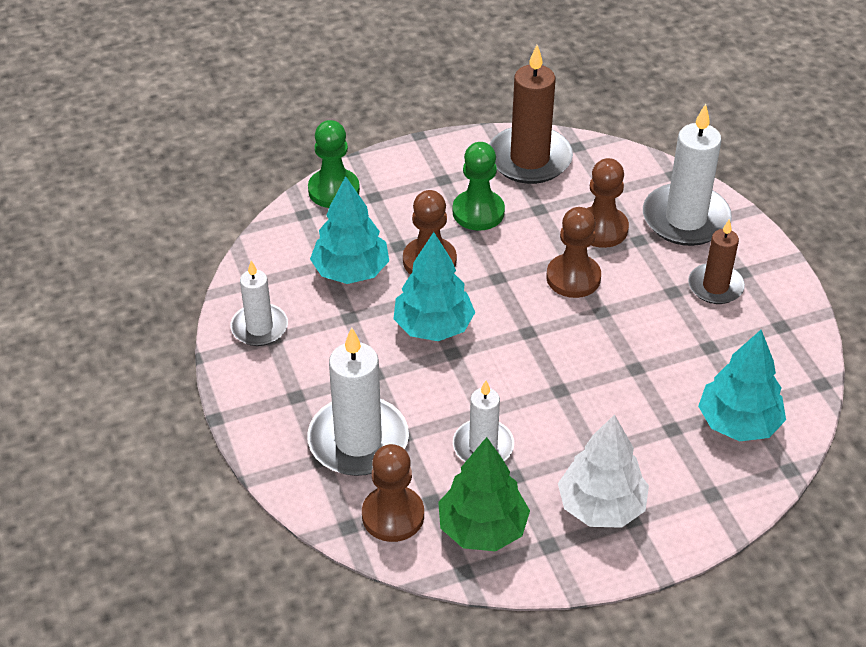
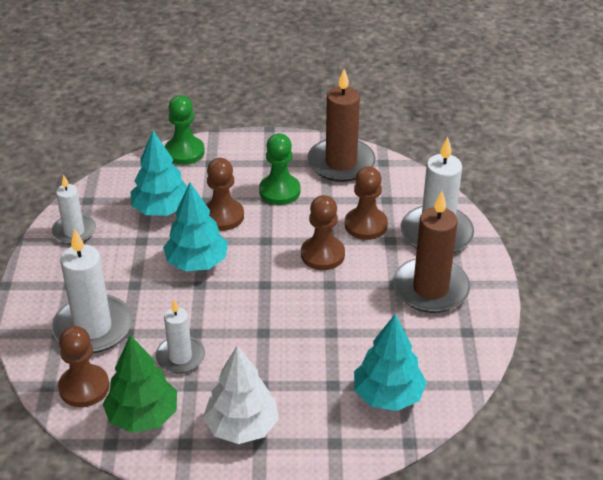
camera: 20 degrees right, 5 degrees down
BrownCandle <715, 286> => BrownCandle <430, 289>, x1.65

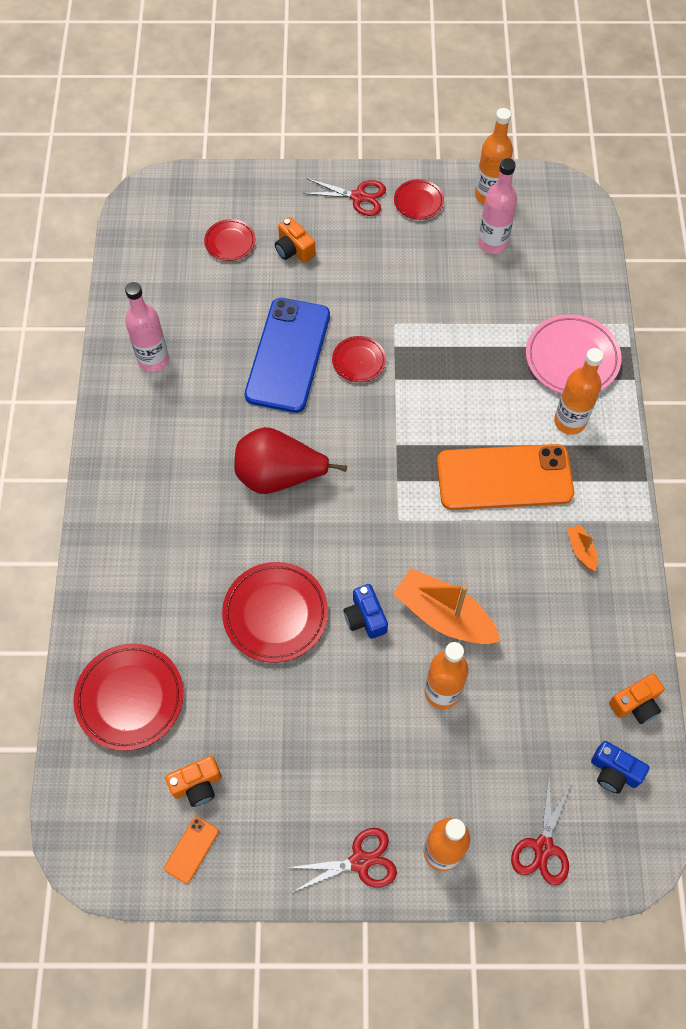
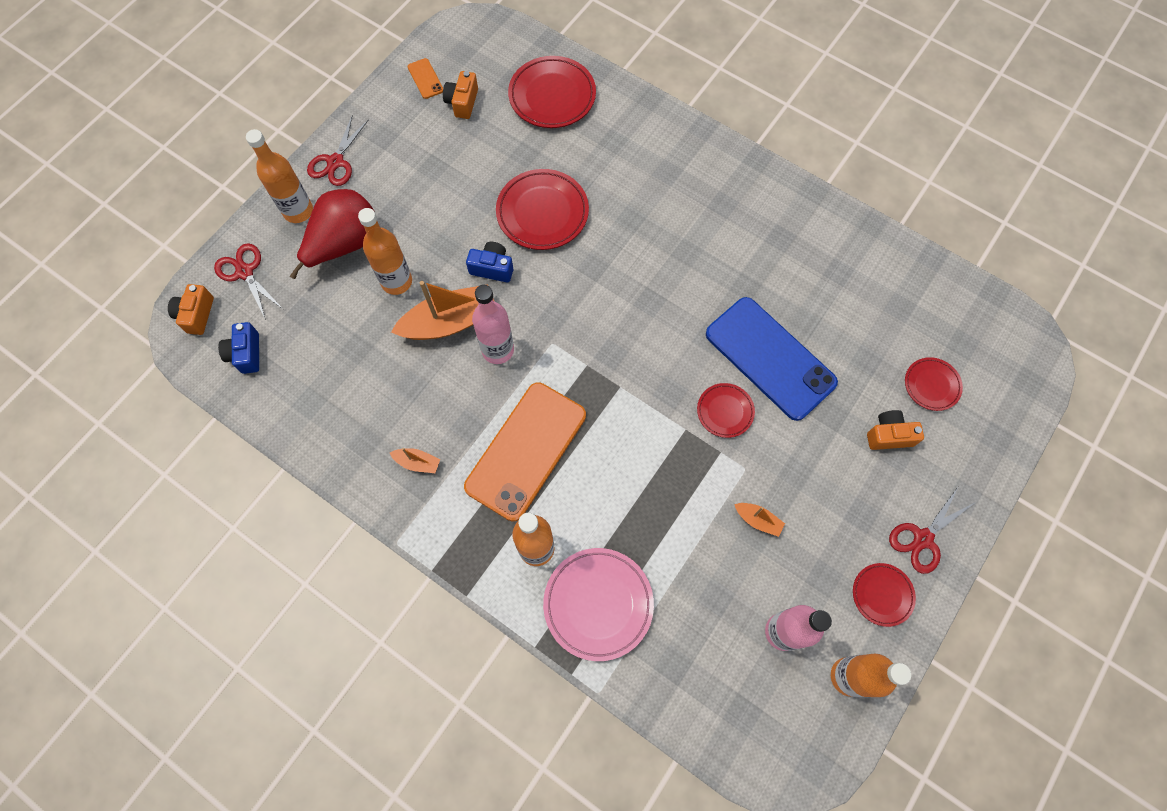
camera: 125 degrees right, 5 degrees up
PinkBottle <153, 360> => PinkBottle <498, 350>, shifted
RedPear <279, 476> => RedPear <344, 244>, shifted
BlueCamera <614, 771> => BlueCamera <246, 354>, 75 degrees counterclockwise
OrangeCamera <635, 704> => OrangeCamera <196, 315>, shifted
nothing => OrangeBoat <758, 520>

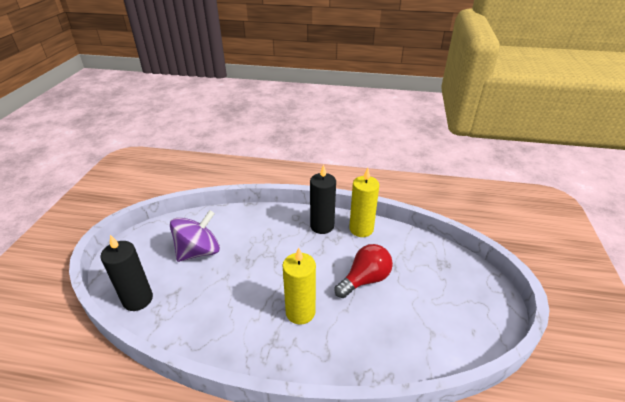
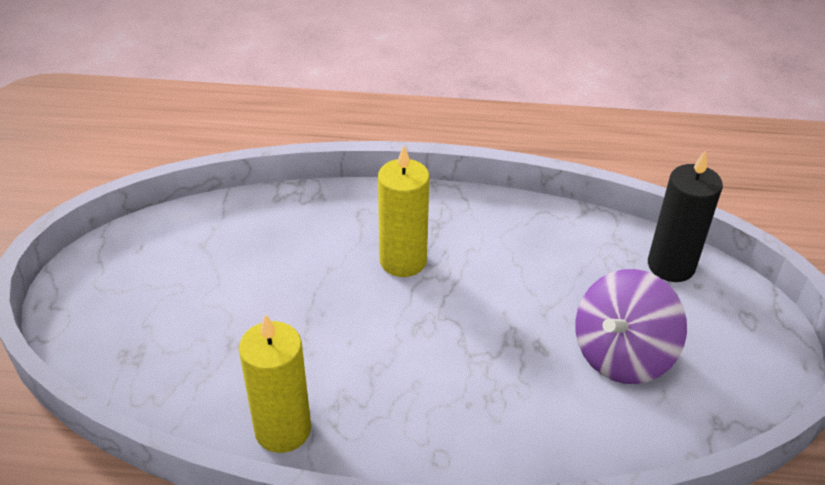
camera: 175 degrees right, 5 degrees up
BlackCandle <322, 226> => nothing
RedLightBulb <365, 280> => nothing

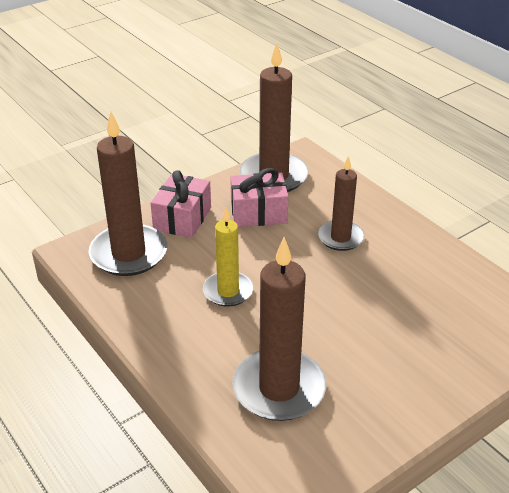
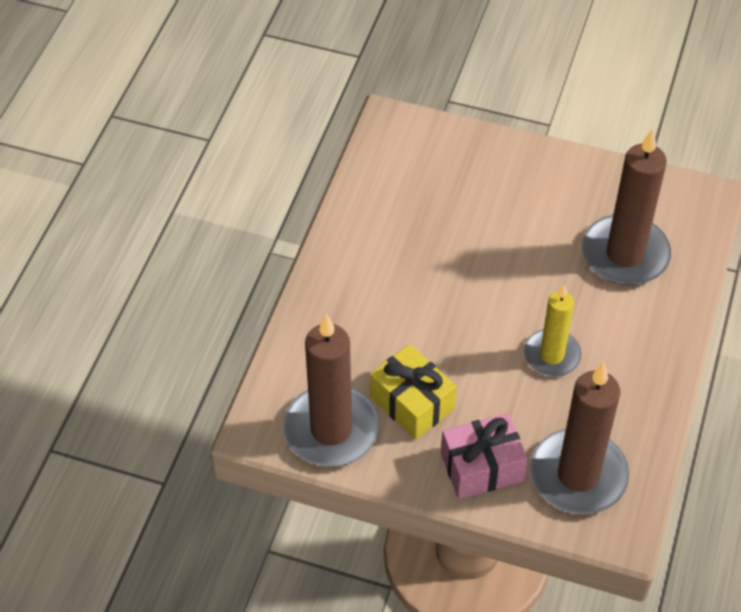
camera: 125 degrees left, 15 degrees up
PinkGift <258, 213> => YellowGift <412, 403>
BrownCandle <340, 238> => nothing

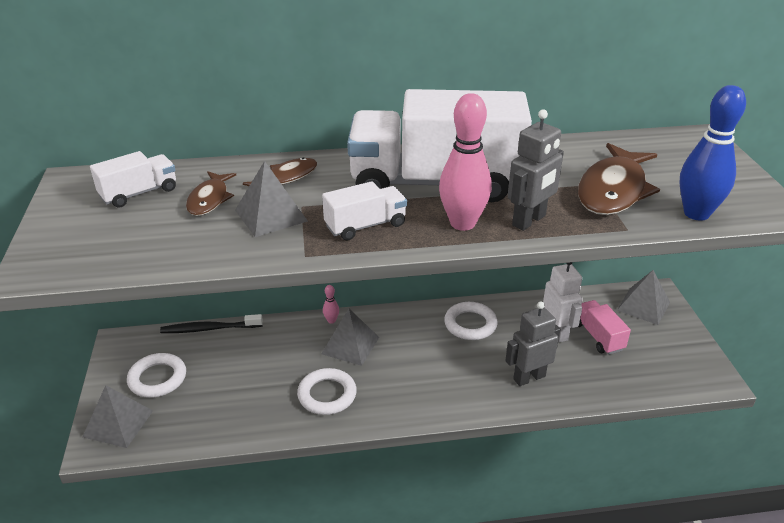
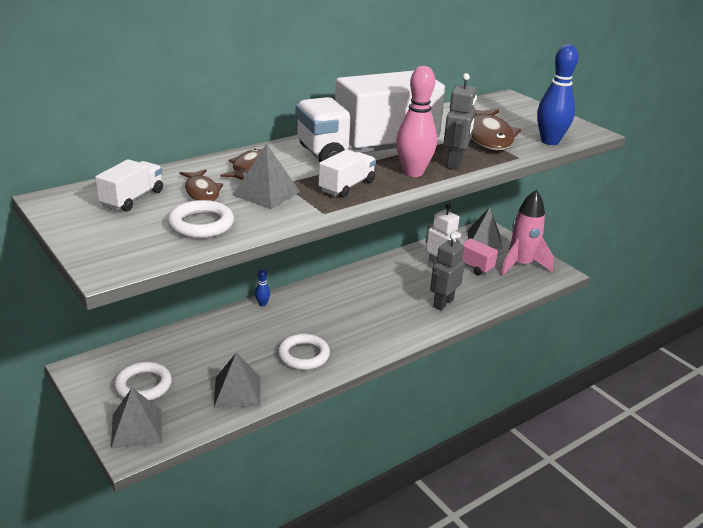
camera: 30 degrees left, 5 degrees down
BlackToothbrush <210, 329> => nothing
GreyPyramid <350, 345> => GreyPyramid <237, 391>, shifted
PinkBowlingPin <331, 320> => BlueBowlingPin <262, 304>
WhiteRing <470, 324> => WhiteRing <201, 224>, shifted
nothing => PinkRocket <521, 265>

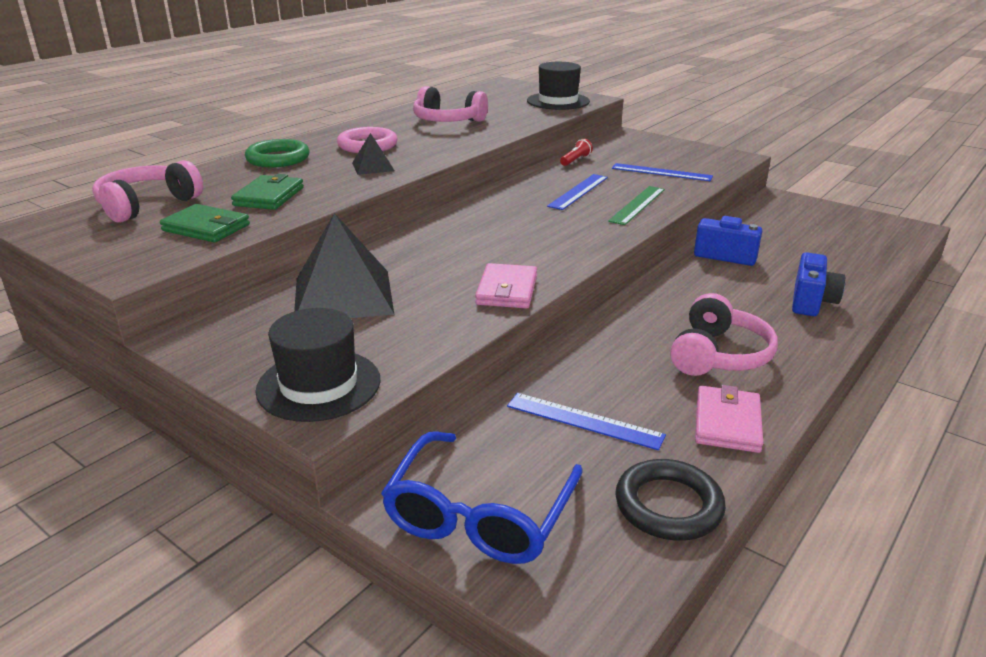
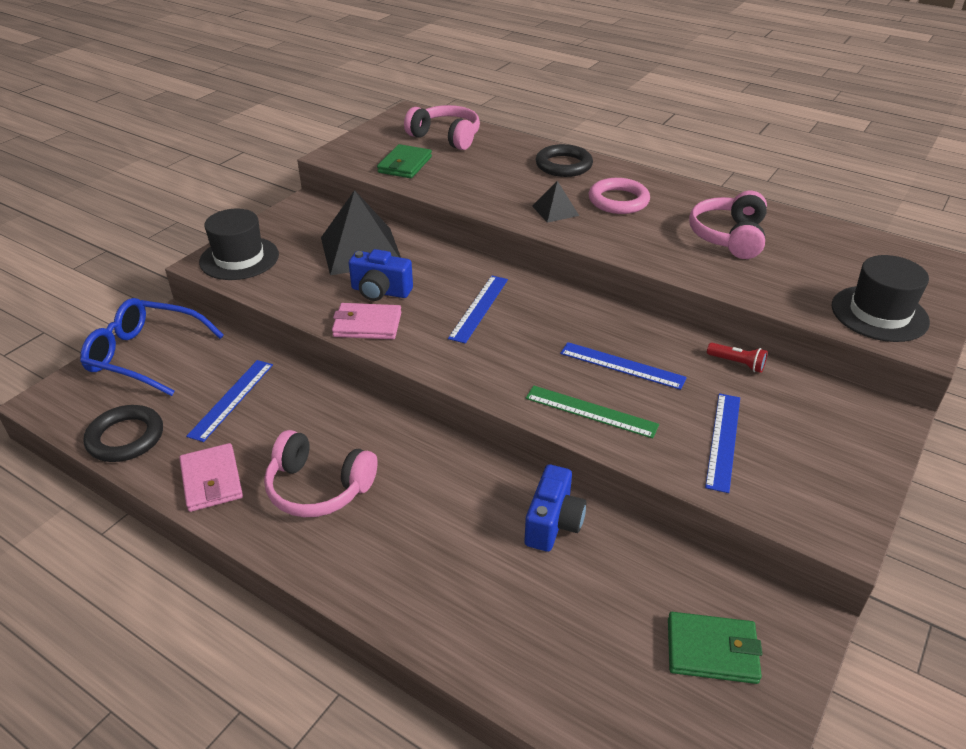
camera: 85 degrees right, 10 degrees up
GreenWallet <269, 196> => GreenWallet <712, 650>, shifted
GreenRing <278, 158> => BlackRing <563, 165>
PinkWallet <727, 423> => PinkWallet <211, 480>, 60 degrees clockwise
BlueCamera <811, 302> => BlueCamera <380, 292>, shifted
nothing => BlueRuler <479, 308>

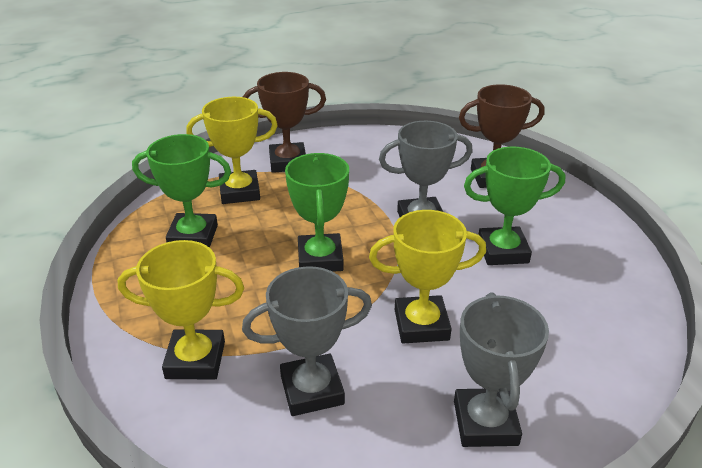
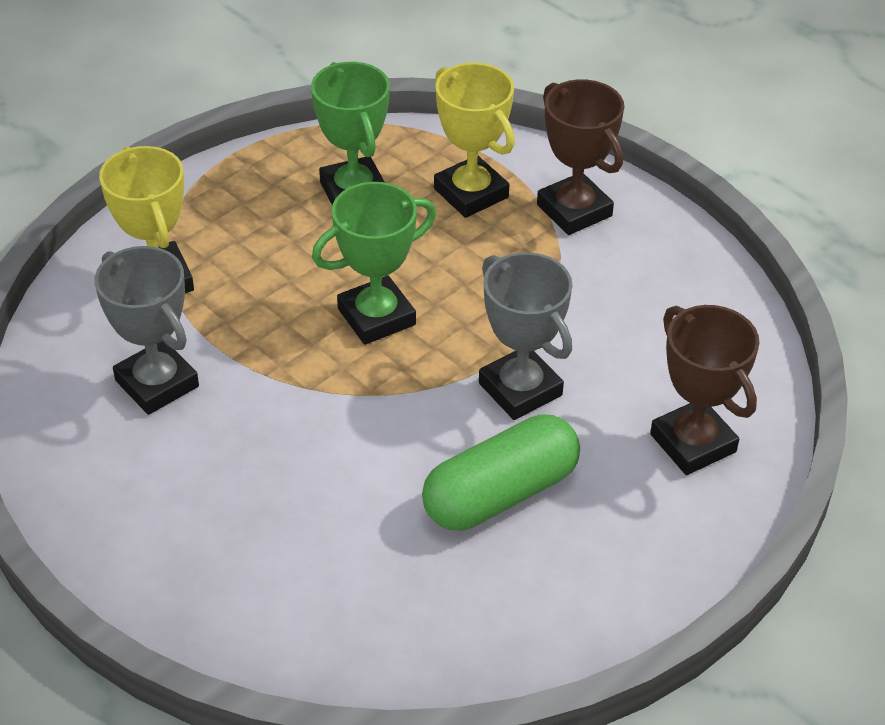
camera: 65 degrees right, 10 degrees up
YellowTrophy <421, 325> => nothing
GreyTrophy <485, 423> => nothing
GreenTrophy <502, 251> => GreenCapsule <500, 493>

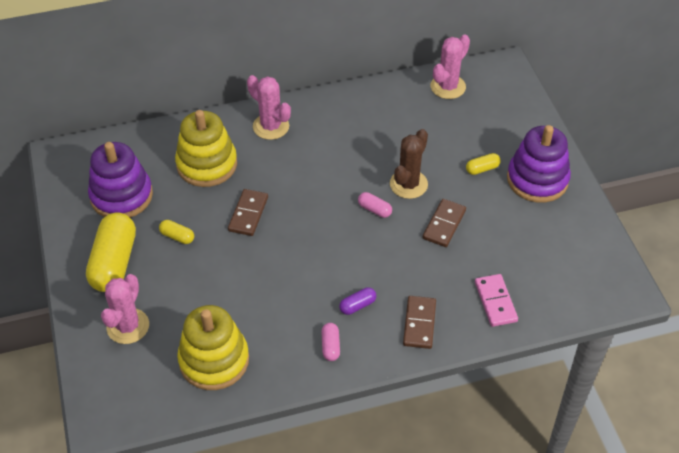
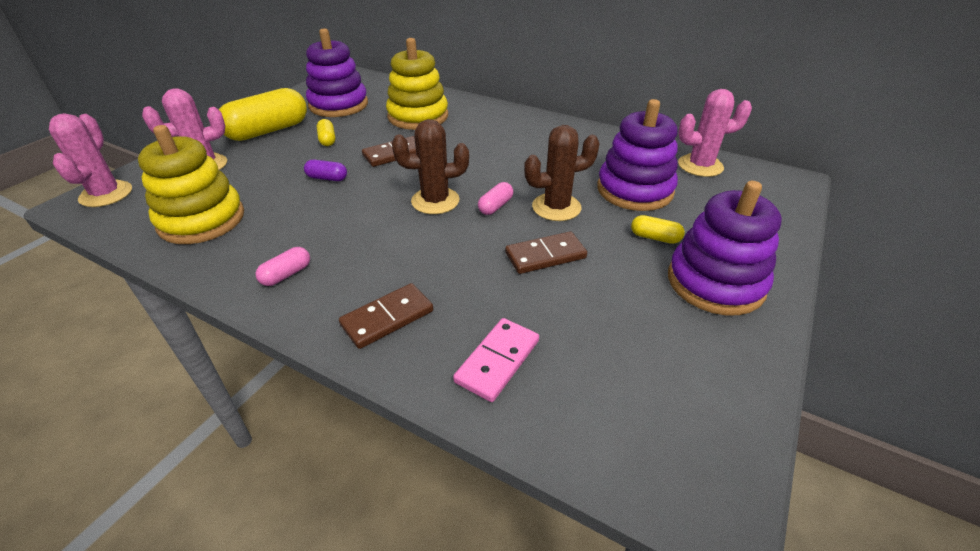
camera: 45 degrees right, 10 degrees down
PinkCactus <271, 126> => PinkCactus <106, 194>, shifted
PurpleCapsule <357, 305> => PurpleCapsule <327, 178>, shifted
PinkCapsule <374, 209> => PinkCapsule <495, 206>, 45 degrees clockwise
nothing => BrownCactus <435, 201>
nothing => PurpleStackingToy <634, 190>

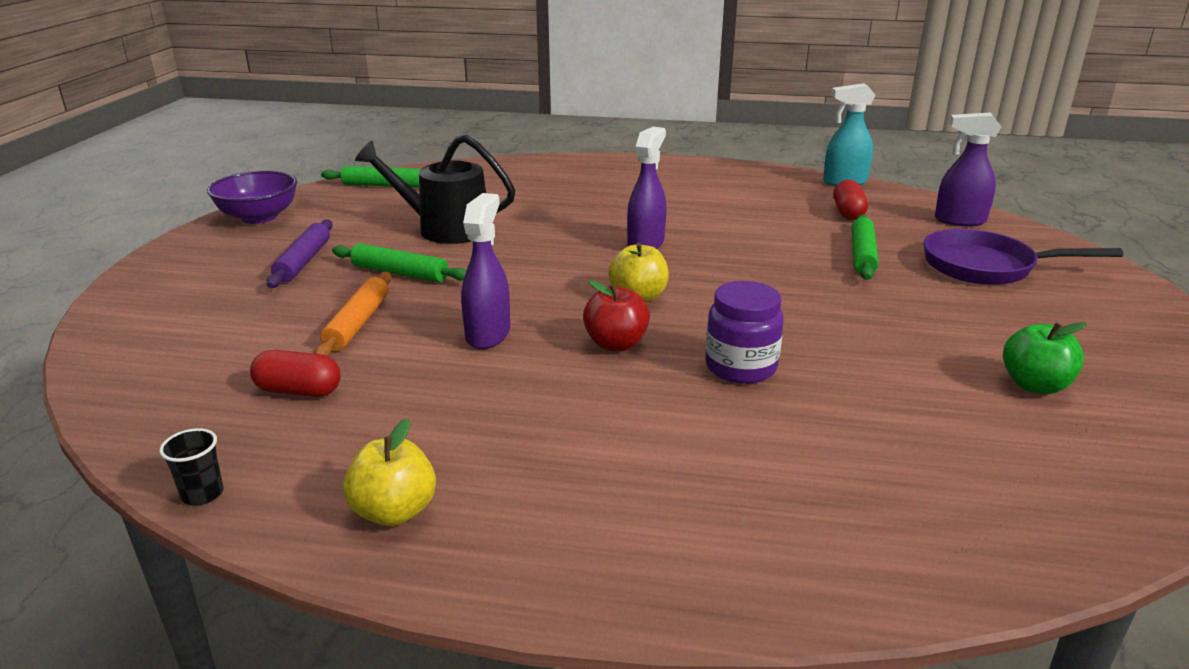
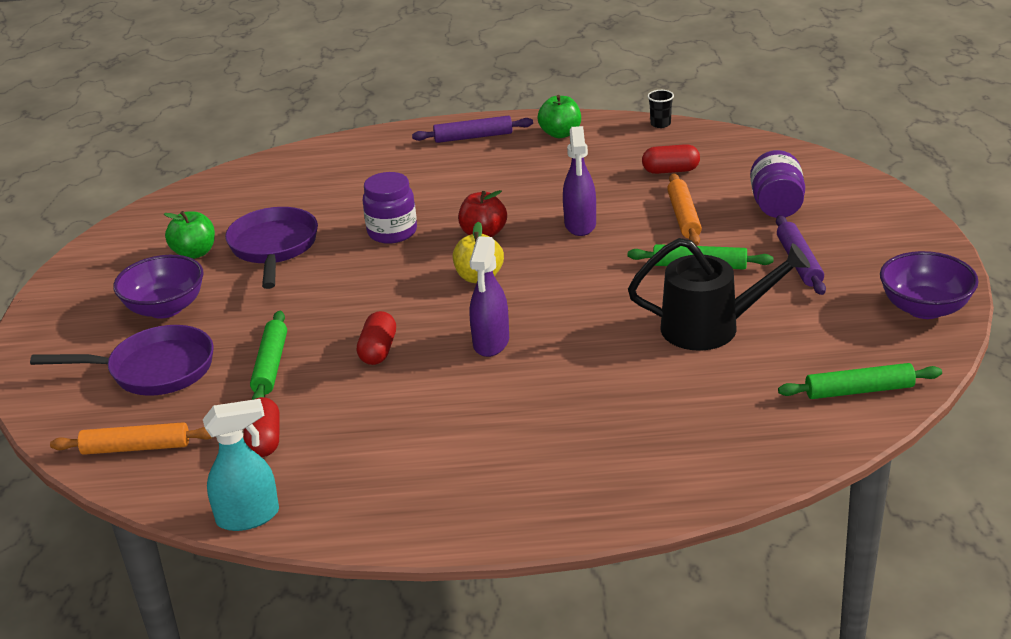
camera: 170 degrees right, 5 degrees up
YellowApple <394, 511> => GreenApple <560, 134>
PurpleSprayBottle <959, 220> => OrangeRollingPin <136, 447>
nothing => PurpleBowl <165, 308>
nothing => PurplePan <274, 248>
nothing => RedCapsule <378, 350>
nothing => PurpleRollingPin <473, 137>
nothing => PurpleJar <776, 206>

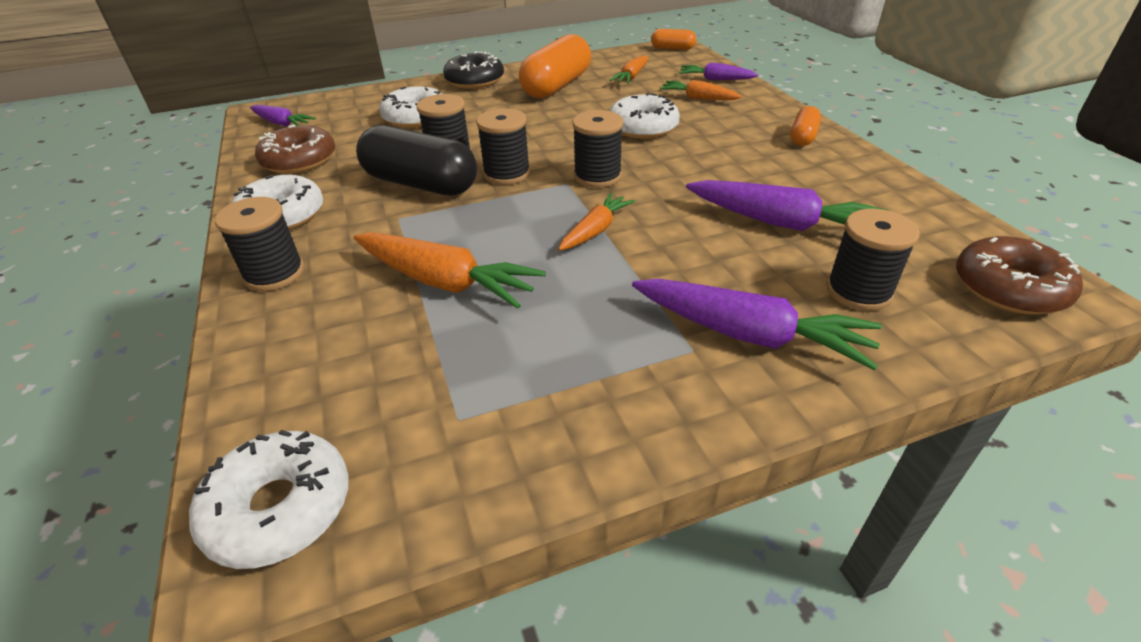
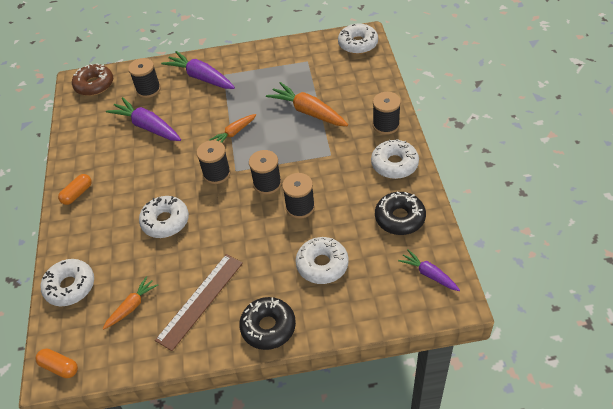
camera: 165 degrees left, 10 degrees up
BrownDonut <299, 160> => BlackDonut <399, 218>
BlackCapsule <421, 184> => nothing
OrangeCapsule <557, 86> => BrownRuler <200, 300>
OrangeCarrot <698, 98> => nothing
PurpleCarrot <715, 79> => WhiteDonut <70, 286>

